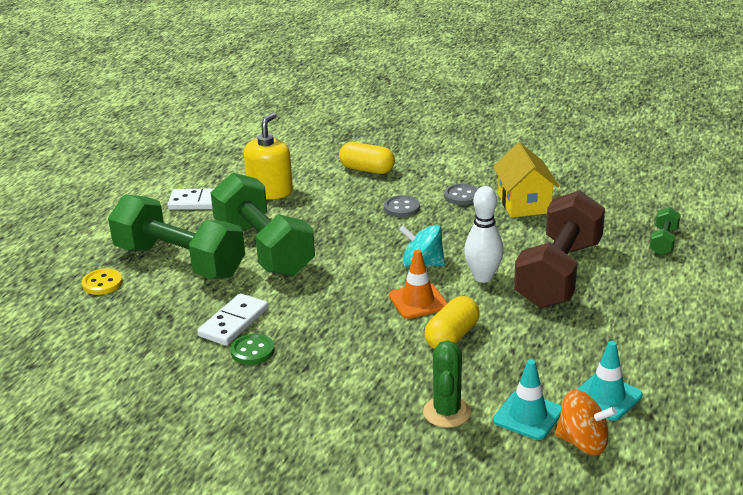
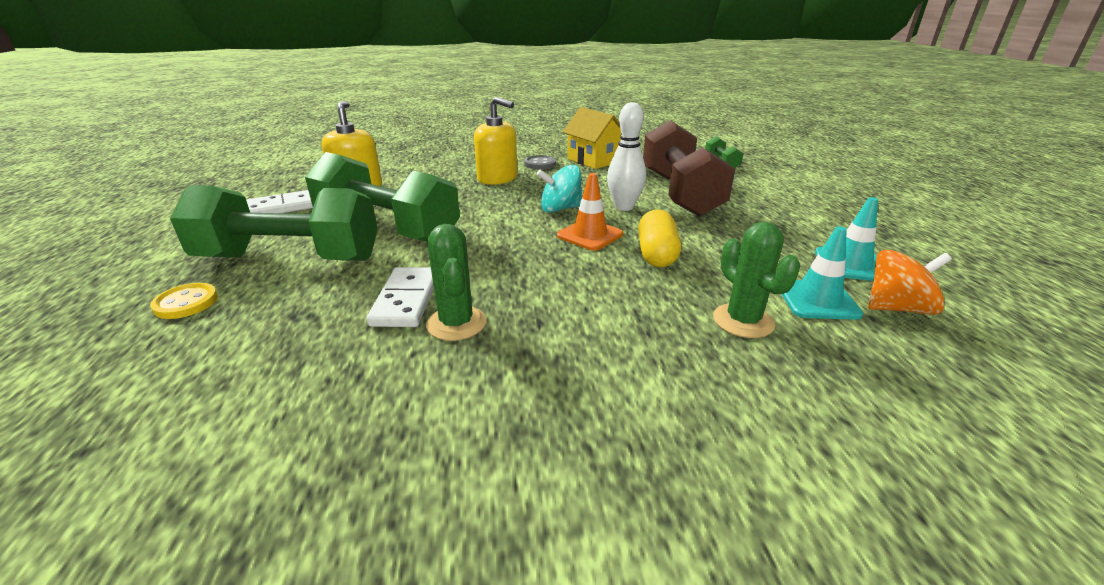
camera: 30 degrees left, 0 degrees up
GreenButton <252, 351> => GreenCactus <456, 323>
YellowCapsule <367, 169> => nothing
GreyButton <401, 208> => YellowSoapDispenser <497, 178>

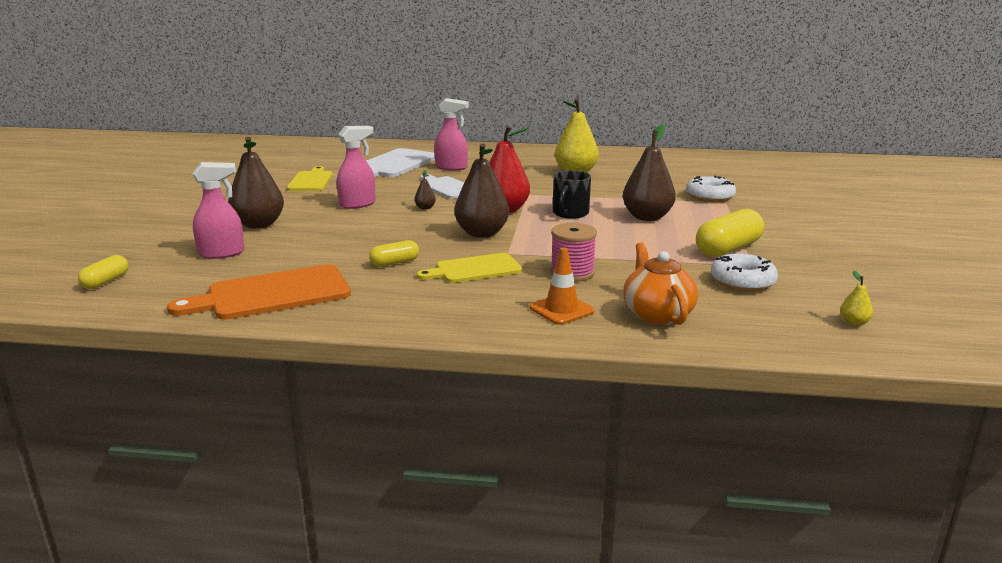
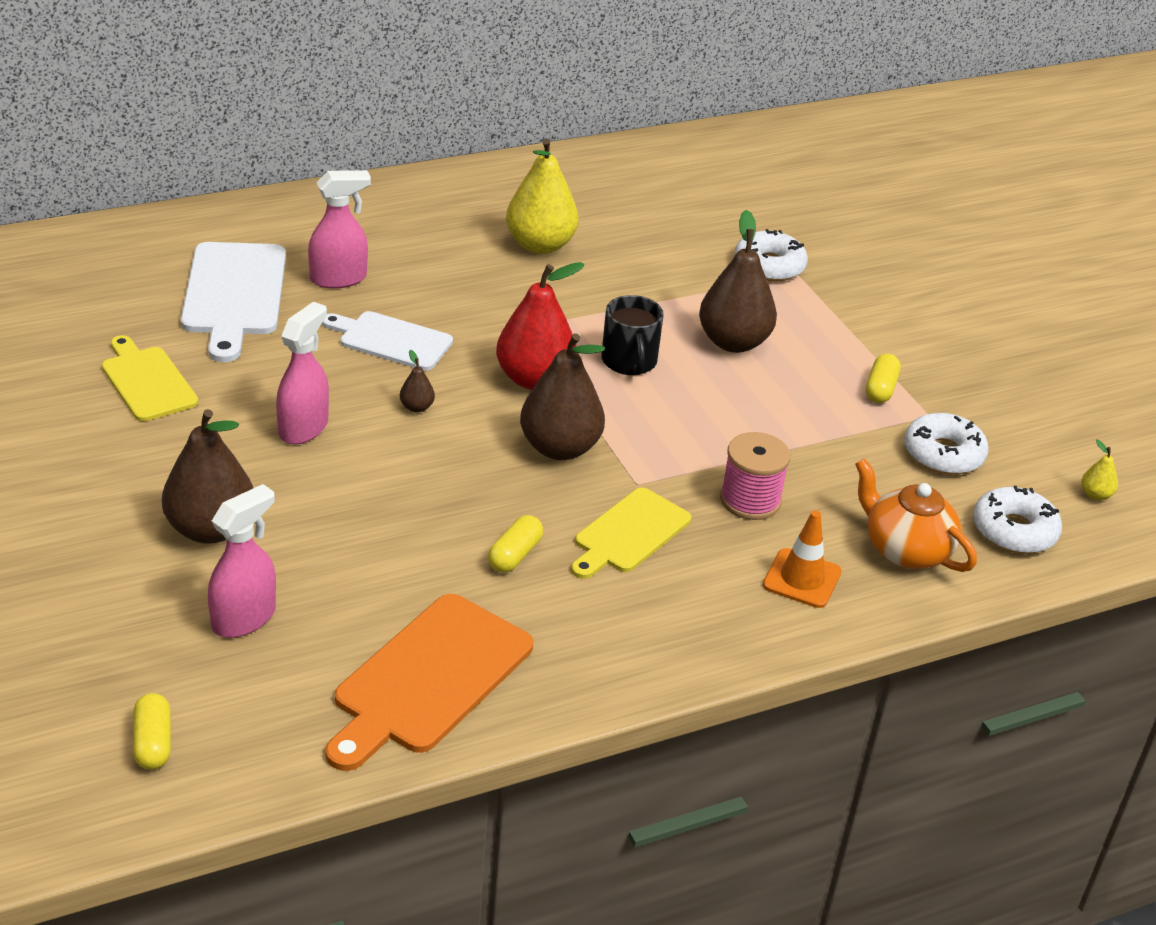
camera: 35 degrees left, 15 degrees up
YellowCapsule <728, 249> => YellowCapsule <880, 389>, x0.56
nothing => WhiteDonut <1014, 531>

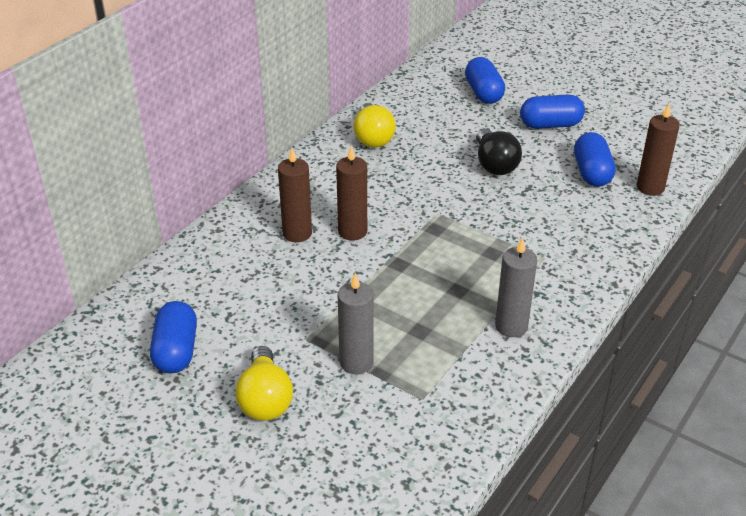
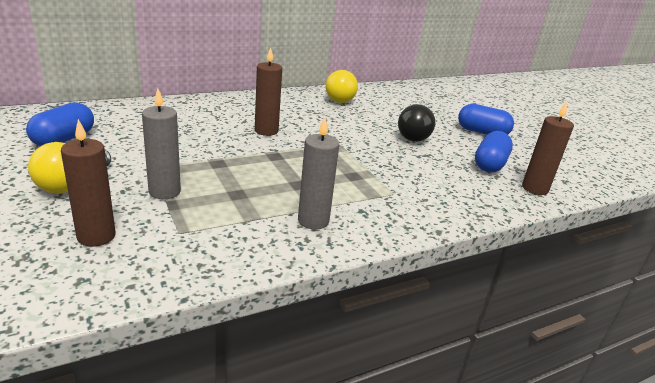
camera: 25 degrees right, 10 degrees down
BrownCandle <297, 233> => BrownCandle <96, 236>, shifted
BlueCapsule <483, 93> => nothing

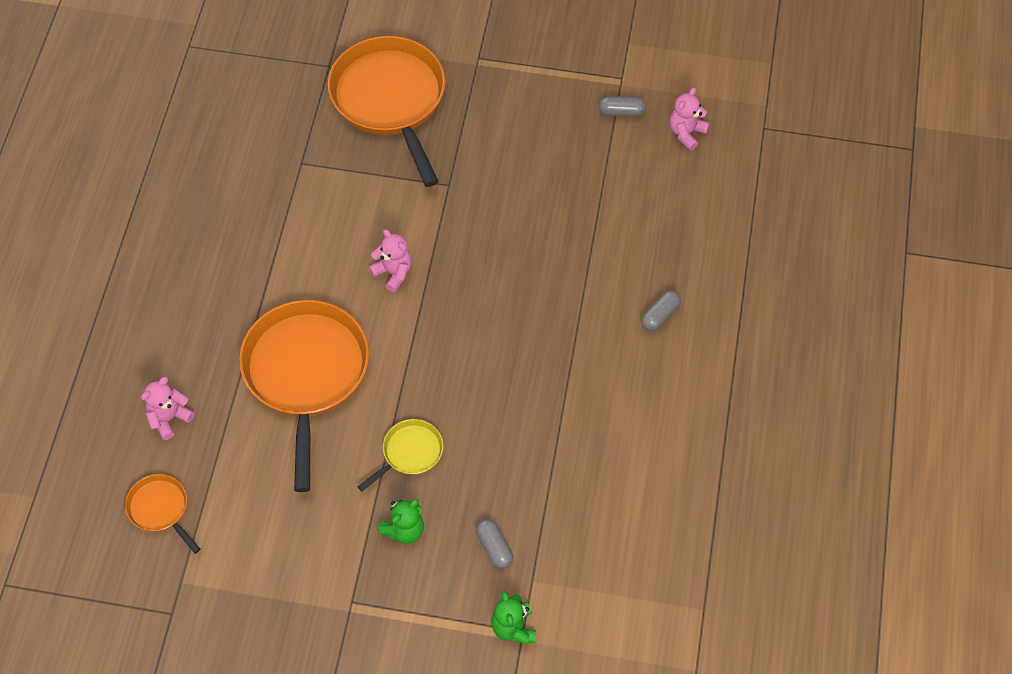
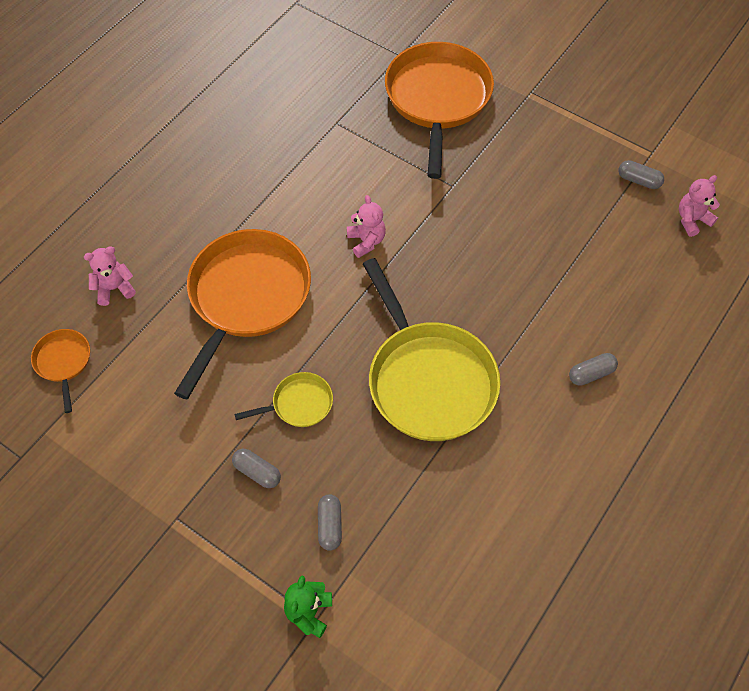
camera: 25 degrees right, 0 degrees up
GreenTeddyBear <404, 530> => GreyCapsule <257, 472>
nothing => YellowPan <428, 380>

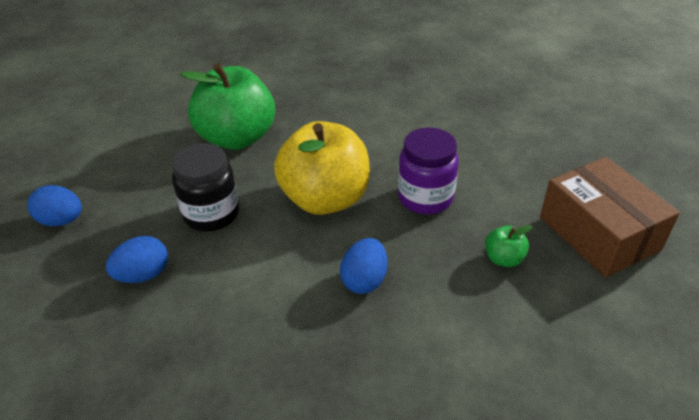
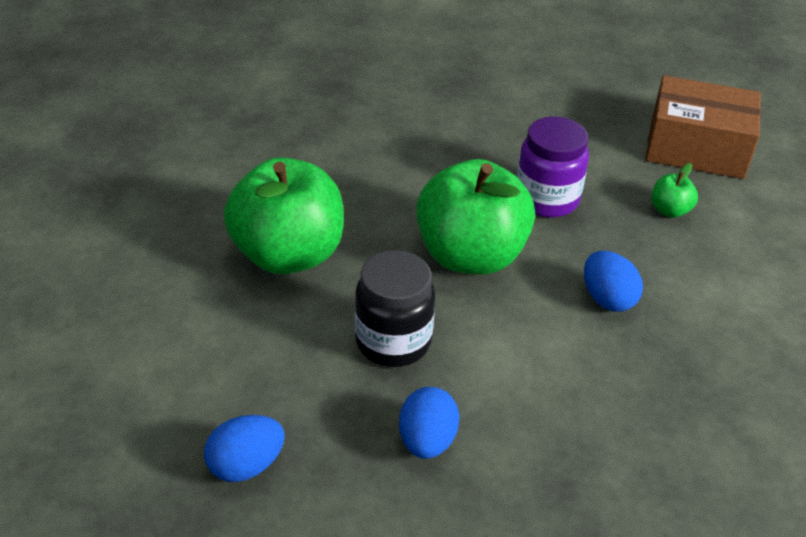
camera: 50 degrees left, 0 degrees up
YellowApple <325, 199> => GreenApple <470, 255>

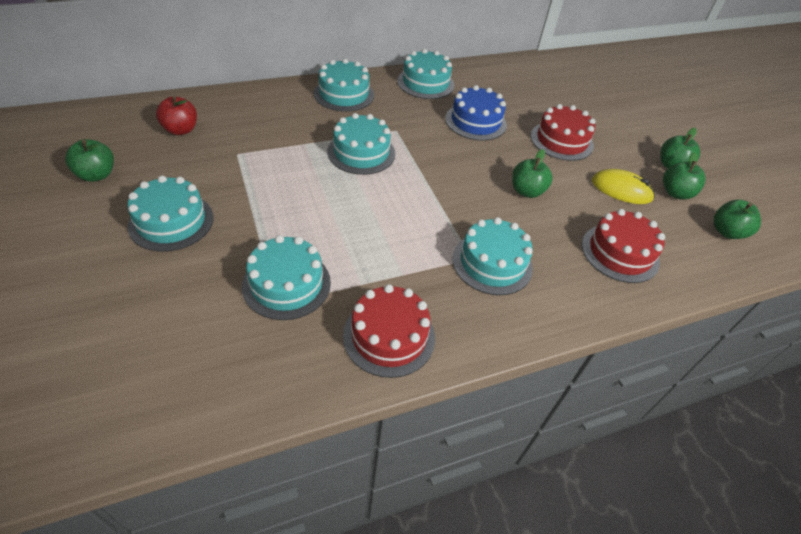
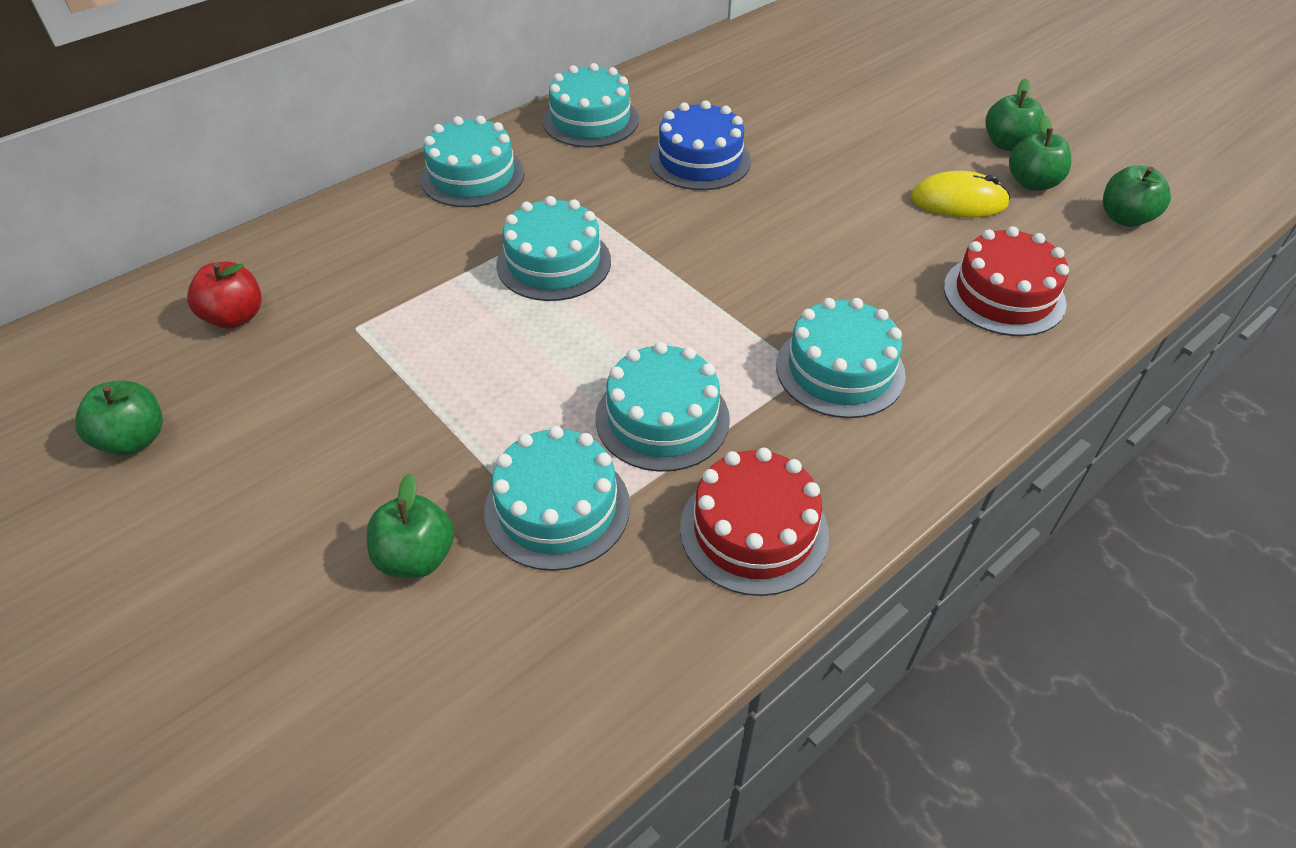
camera: 15 degrees left, 0 degrees up
TurquoiseCake <171, 221> => TurquoiseCake <662, 418>, shifted
GreenApple <526, 191> => GreenApple <416, 557>, shifted
RedCake <561, 141> => nothing

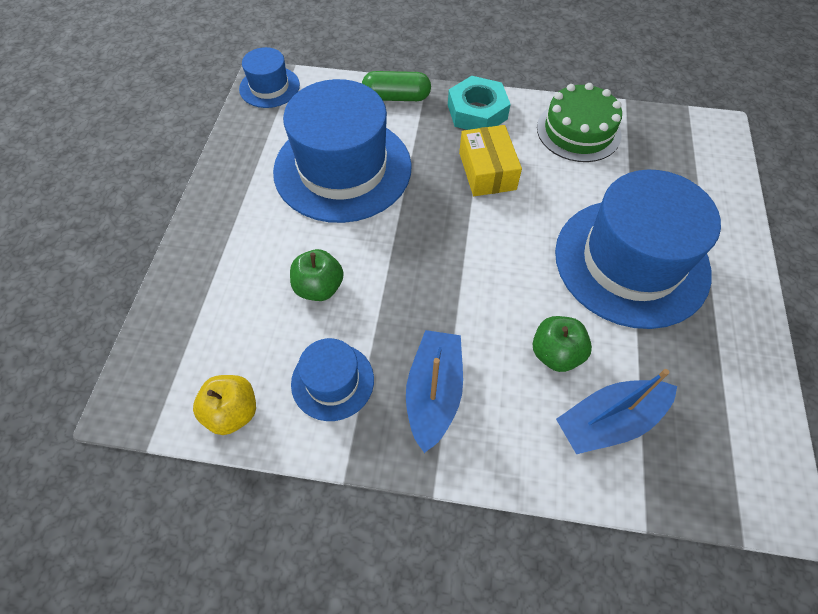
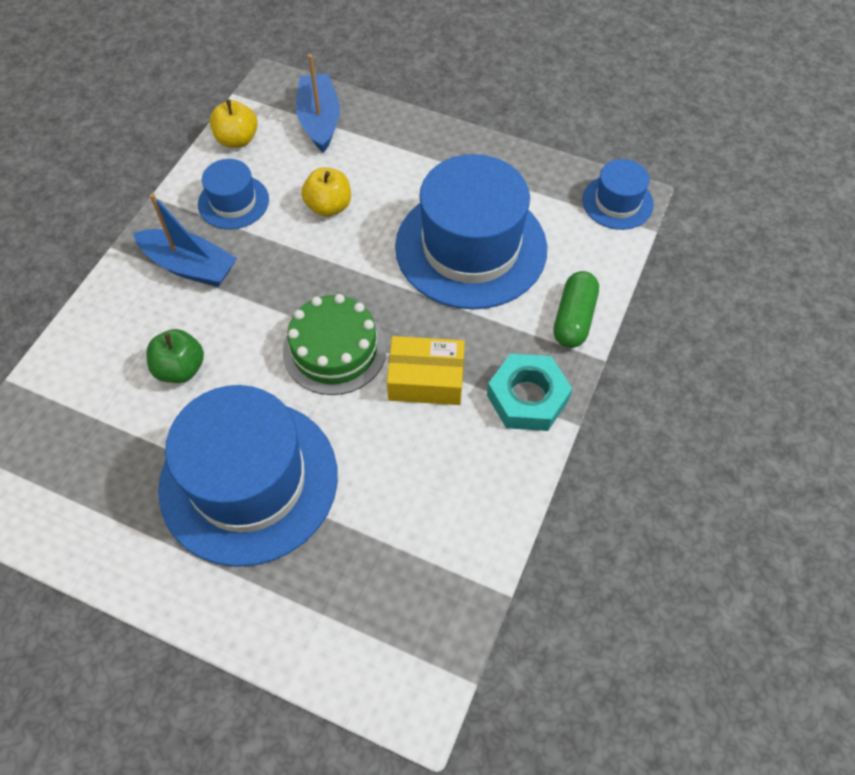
camera: 105 degrees right, 0 degrees up
GreenApple <319, 287> => YellowApple <329, 206>
GreenCake <578, 131> => GreenCake <334, 349>, shifted
BlueBoat <609, 421> => BlueBoat <319, 120>, shifted

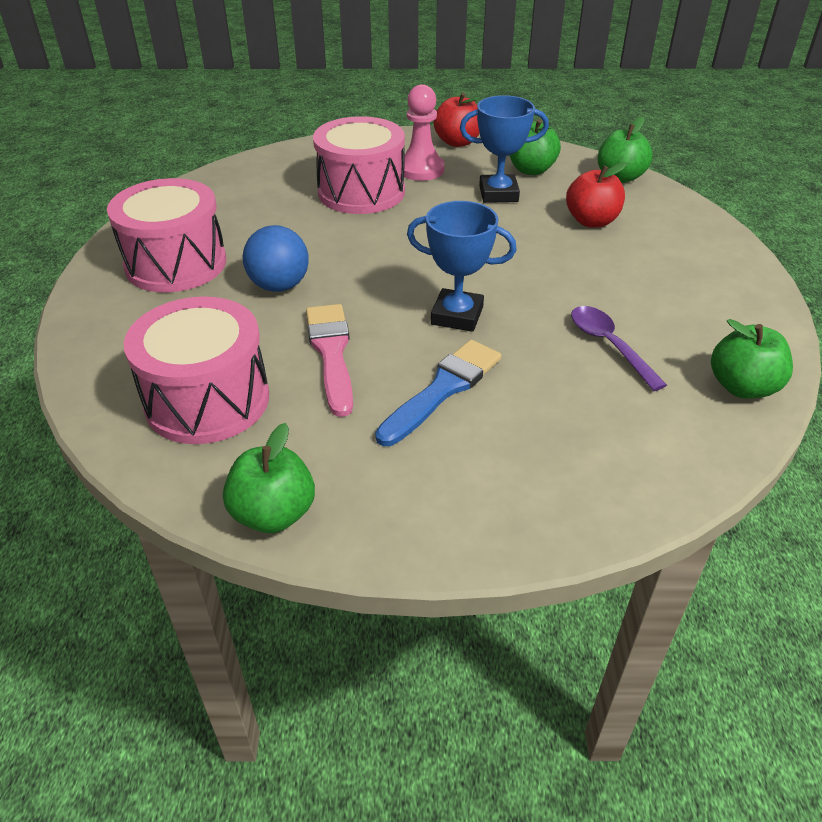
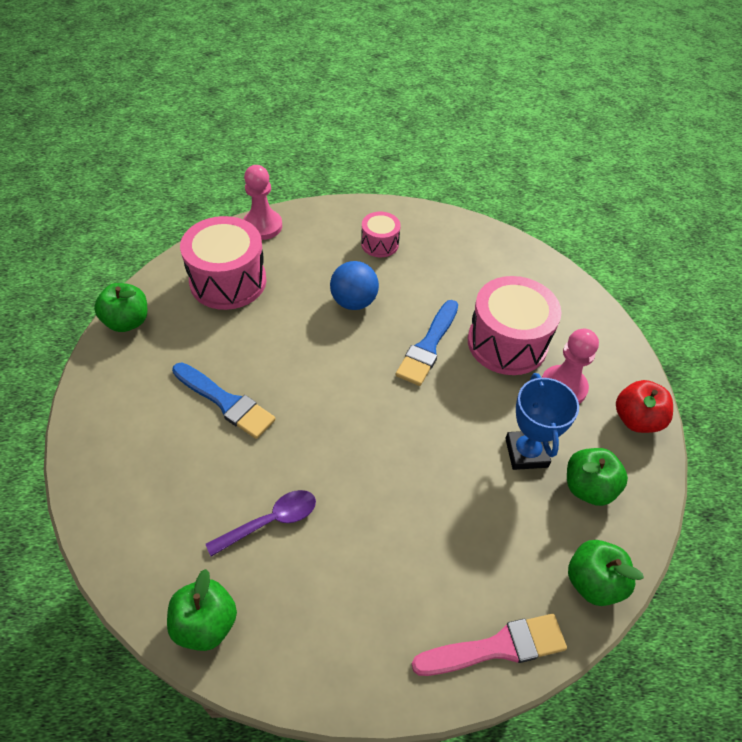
camera: 85 degrees right, 10 degrees up
PinkDrum <176, 264> => PinkDrum <379, 244>, x0.53
PinkBrush <331, 353> => PinkBrush <496, 647>, shifted
BlueTrophy <457, 315> => nothing
RedApple <591, 221> => nothing
nothing => PinkPawn <262, 226>
nothing => BlueBrush <428, 346>

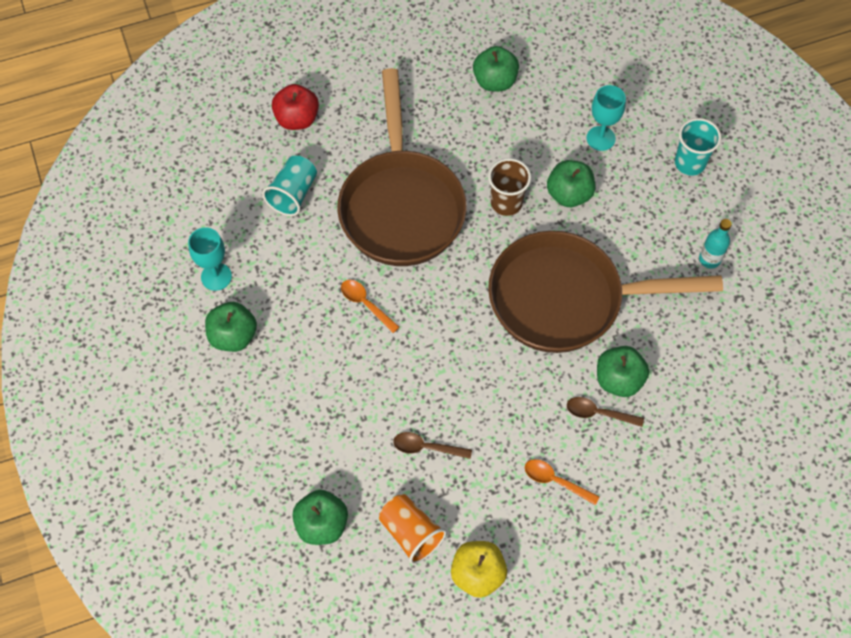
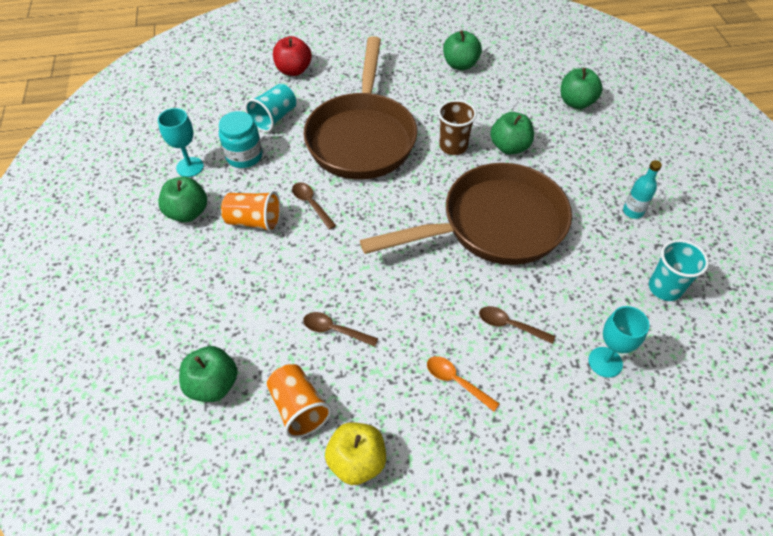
camera: 10 degrees right, 10 degrees down
OrangeSpoon <366, 304> => BrownSpoon <311, 204>
BrownPan <566, 299> => BrownPan <493, 225>, 150 degrees clockwise
TurquoiseGoblet <600, 138> => TurquoiseGoblet <605, 362>, shifted
GreenApple <618, 380> => GreenApple <576, 102>, shifted
TurquoiseCup <690, 163> => TurquoiseCup <664, 288>, shifted
nothing => TurquoiseJar <244, 156>
nothing => OrangeCup <254, 221>

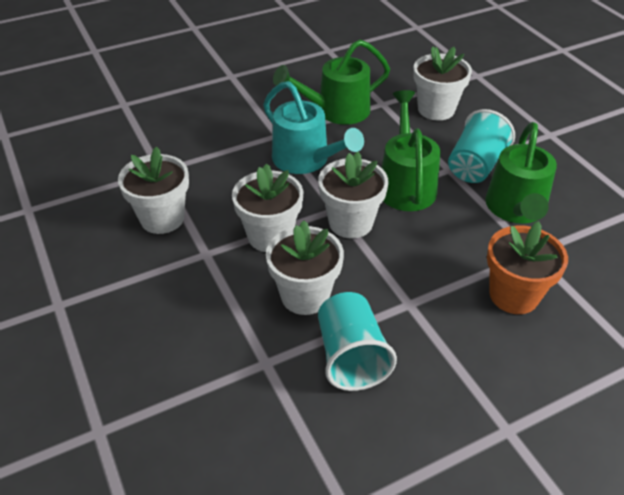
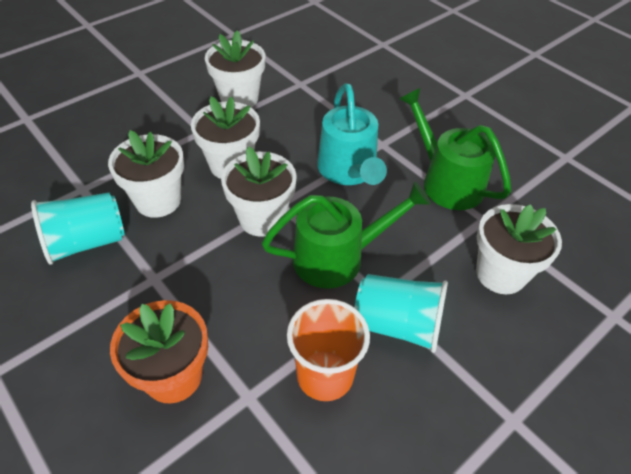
camera: 75 degrees right, 5 degrees up
TurquoiseWateringCan <306, 160> => TurquoiseWateringCan <349, 171>, 45 degrees counterclockwise
GreenWateringCan <516, 209> => OrangeCup <325, 375>

